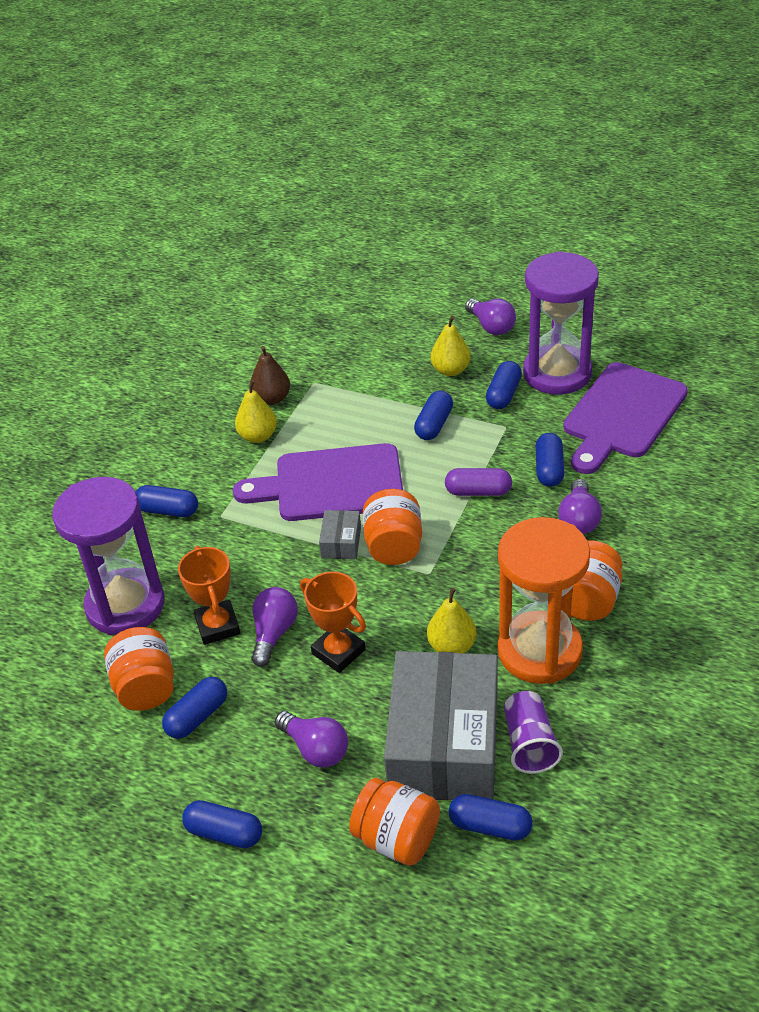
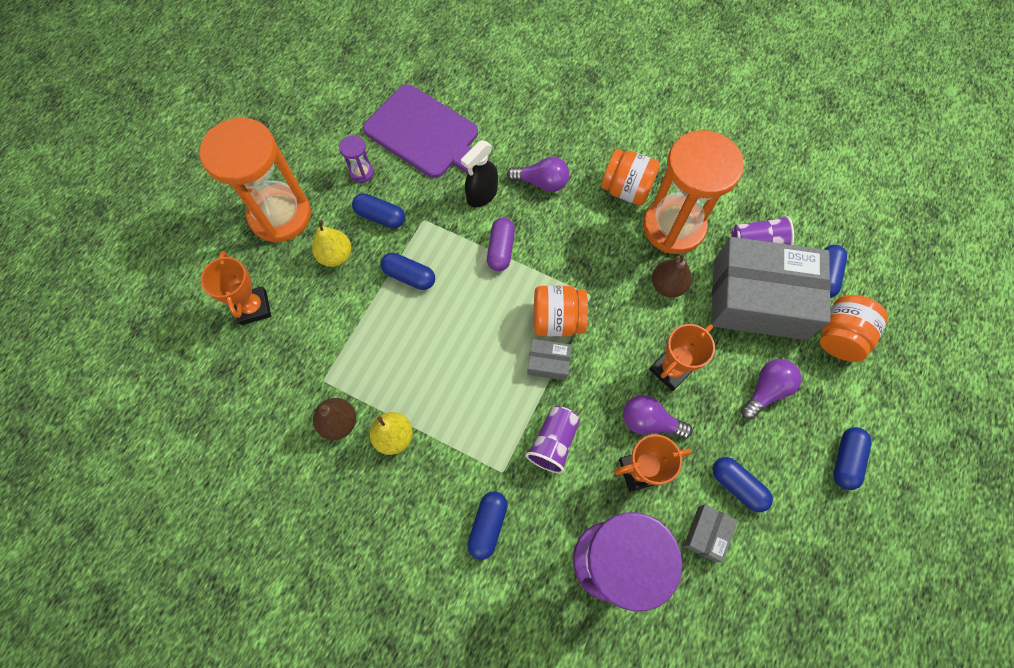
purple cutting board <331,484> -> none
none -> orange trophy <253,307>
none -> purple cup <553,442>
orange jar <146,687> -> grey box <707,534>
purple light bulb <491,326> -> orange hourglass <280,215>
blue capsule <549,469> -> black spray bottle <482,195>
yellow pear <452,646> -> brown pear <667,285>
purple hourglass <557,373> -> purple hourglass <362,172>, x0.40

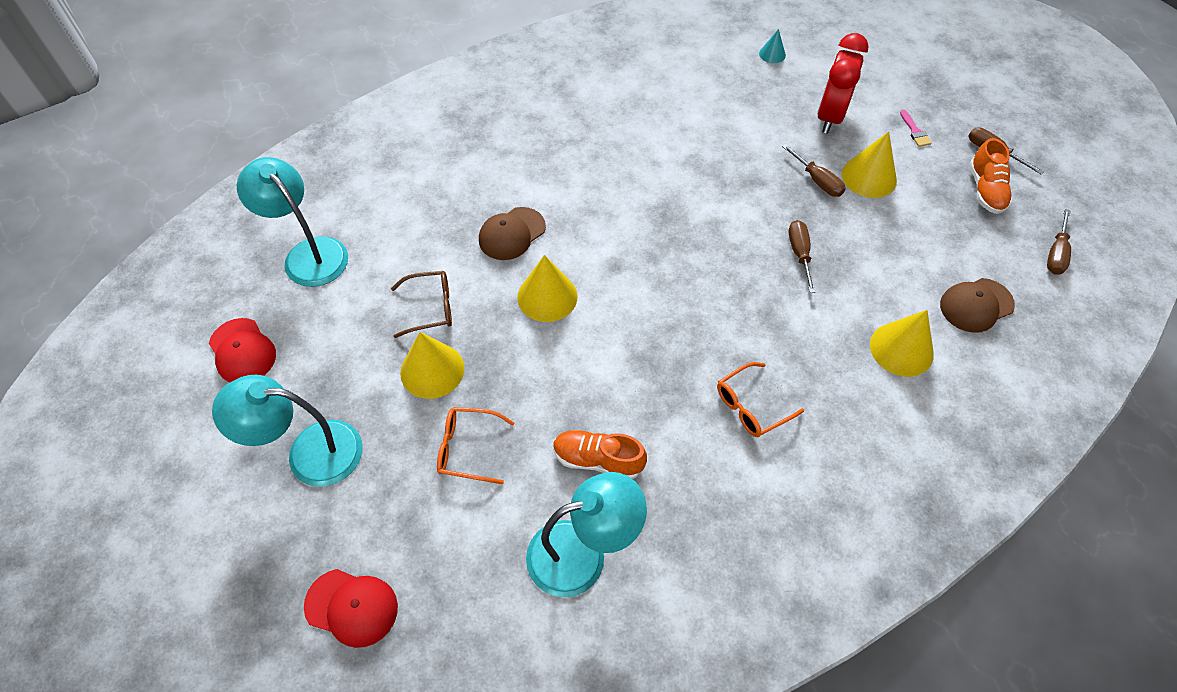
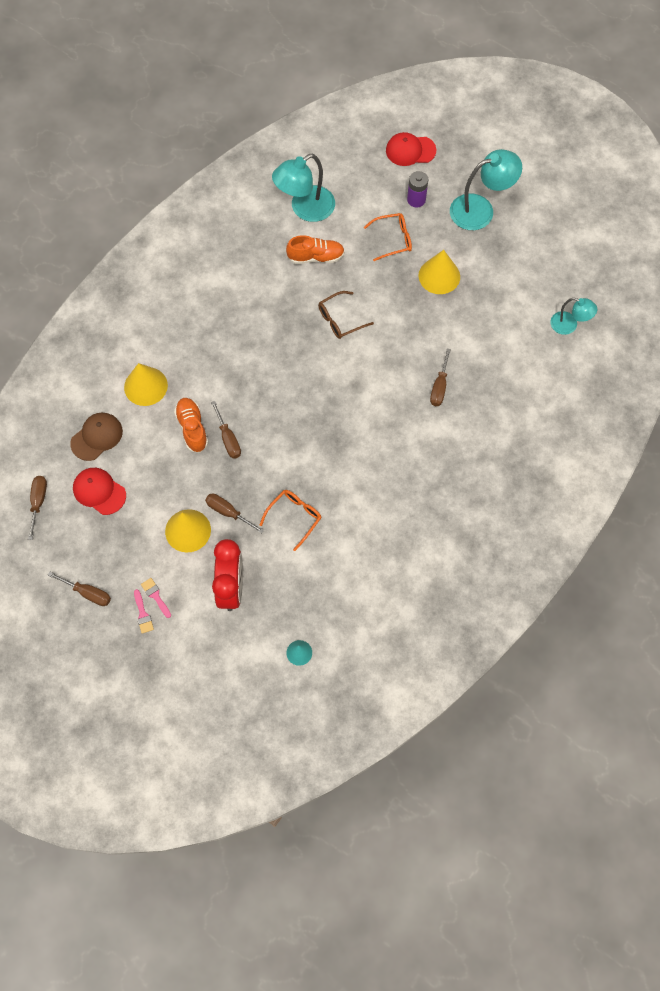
yellow cone <547,296> -> none
none -> pink brush <143,614>
none -> purple battery <416,200>
red cap <242,351> -> red cap <99,491>, shifted
brown glasses <431,308> -> brown glasses <340,320>, shifted
orange glasses <751,406> -> orange glasses <294,517>, shifted
orange shoe <985,190> -> orange shoe <192,428>, shifted
brown cap <512,234> -> brown screwdriver <439,387>
turquoise lamp <308,253> -> turquoise lamp <569,325>, x0.59

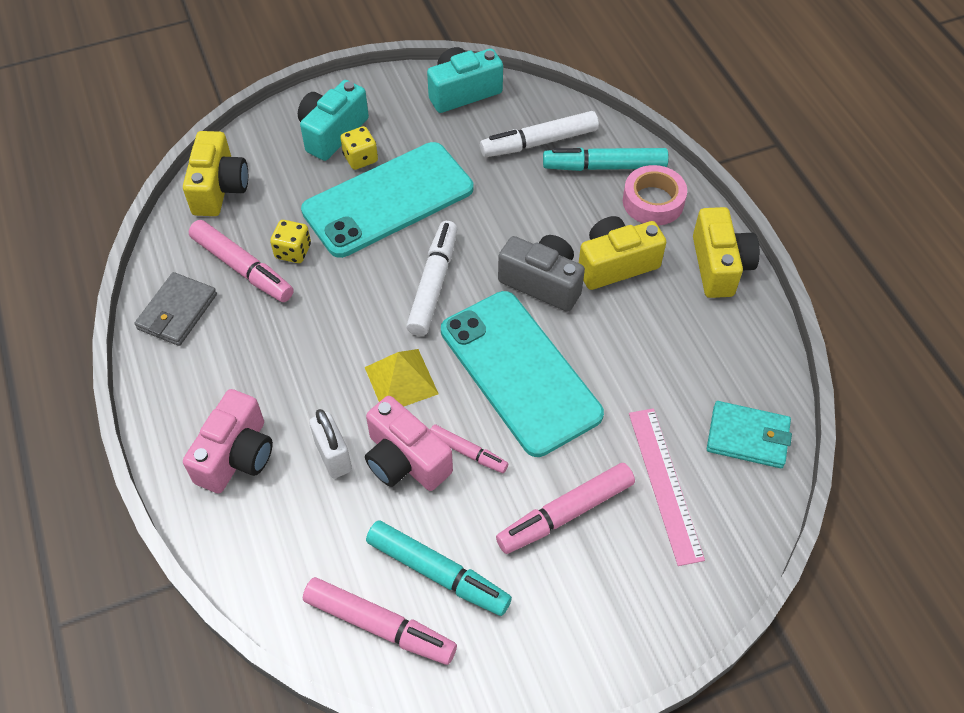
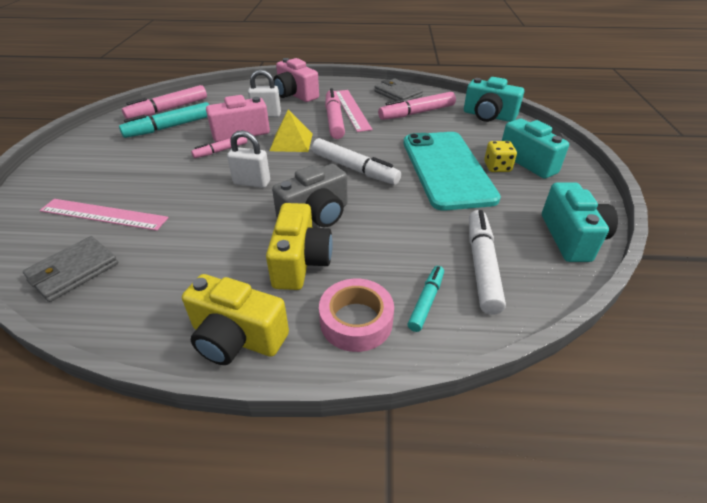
yellow dice <293,251> -> none
none -> pink ruler <352,109>
pink marker <565,514> -> pink marker <334,120>, shifted
turquoise phone <519,372> -> white padlock <252,182>
yellow camera <219,188> -> turquoise camera <488,116>
turquoise wallet <747,437> -> grey wallet <74,271>
turquoise marker <604,167> -> turquoise marker <426,301>, x0.59

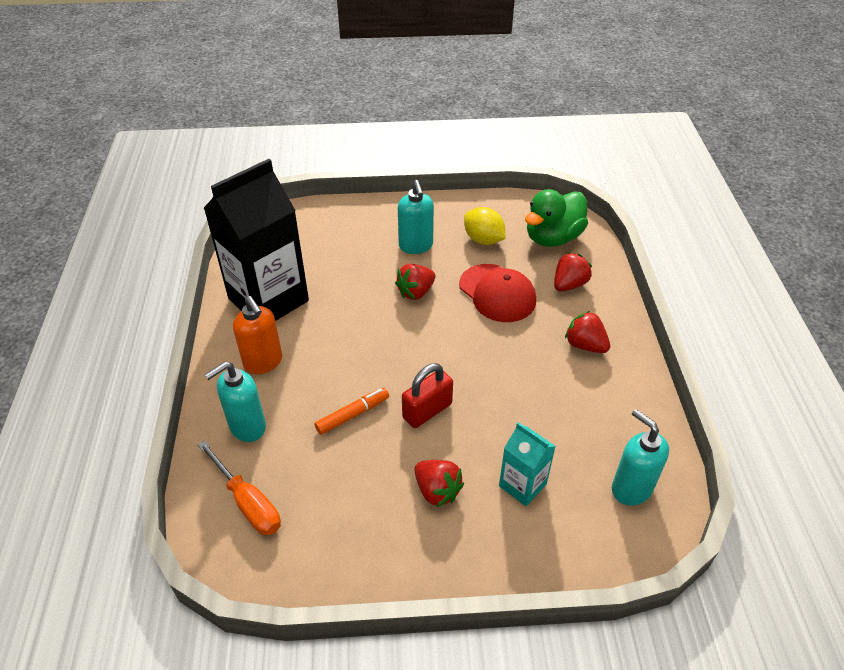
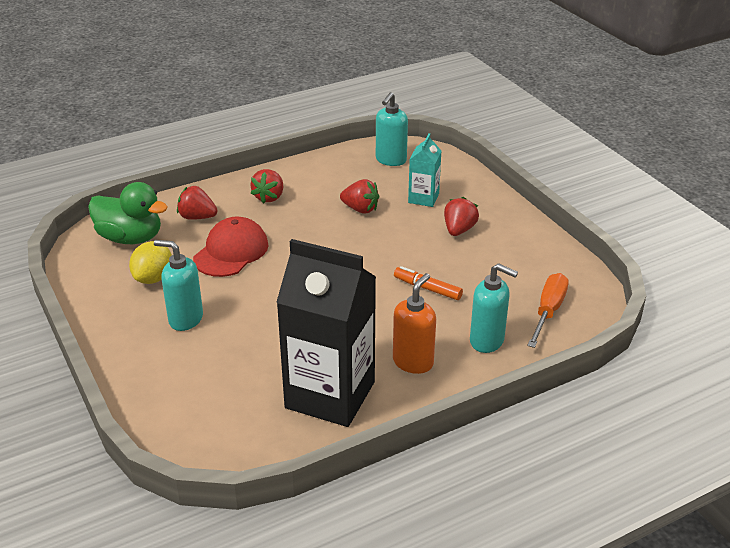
red padlock <427,411> -> none
red strawberry <416,292> -> red strawberry <360,209>, shifted
turquoise soap dispenser <416,246> -> turquoise soap dispenser <185,319>, 120 degrees counterclockwise

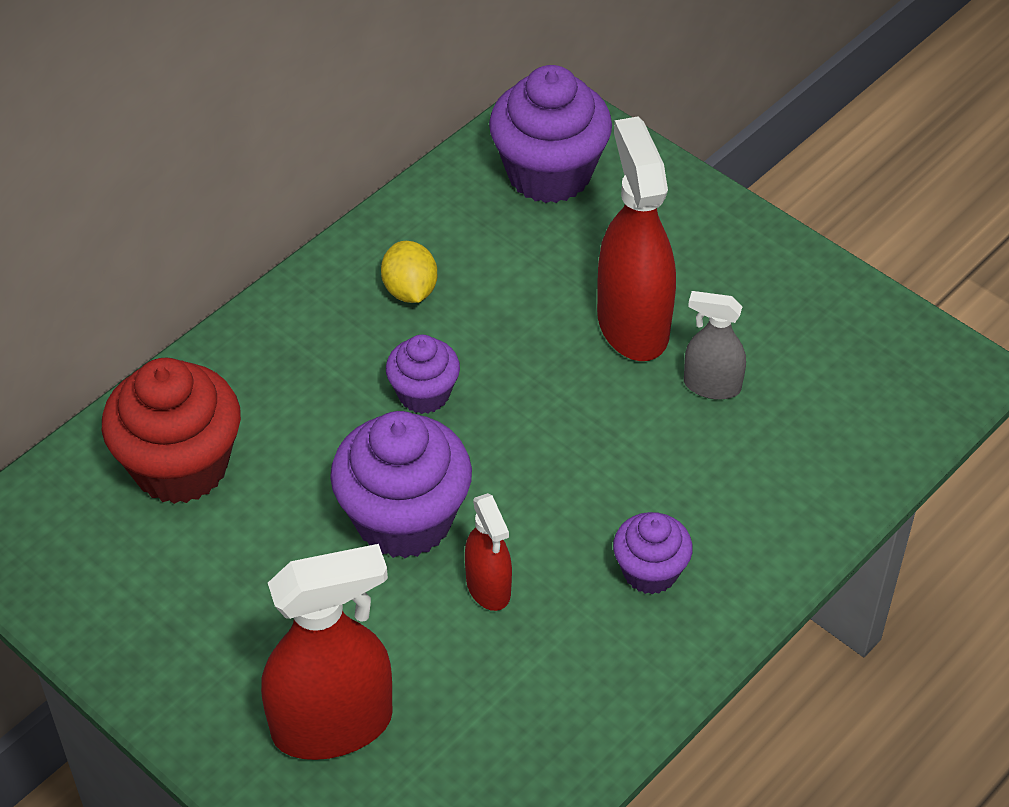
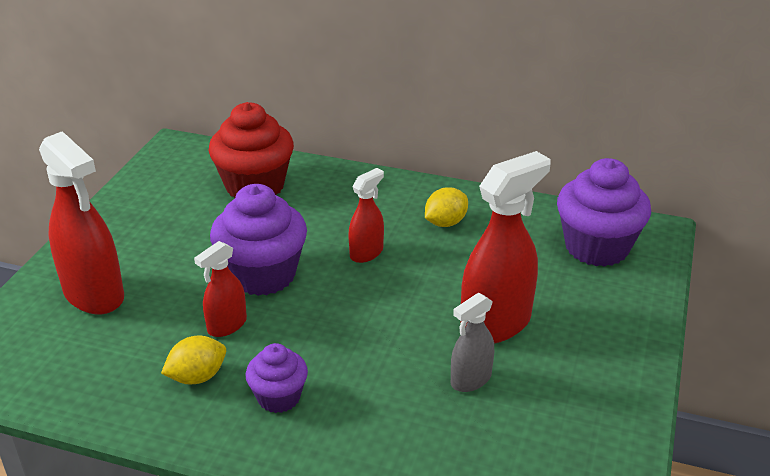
none -> yellow lemon <197,377>
purple cupcake <424,394> -> red spray bottle <366,253>
grey spray bottle <711,385> -> grey spray bottle <470,380>, 120 degrees counterclockwise

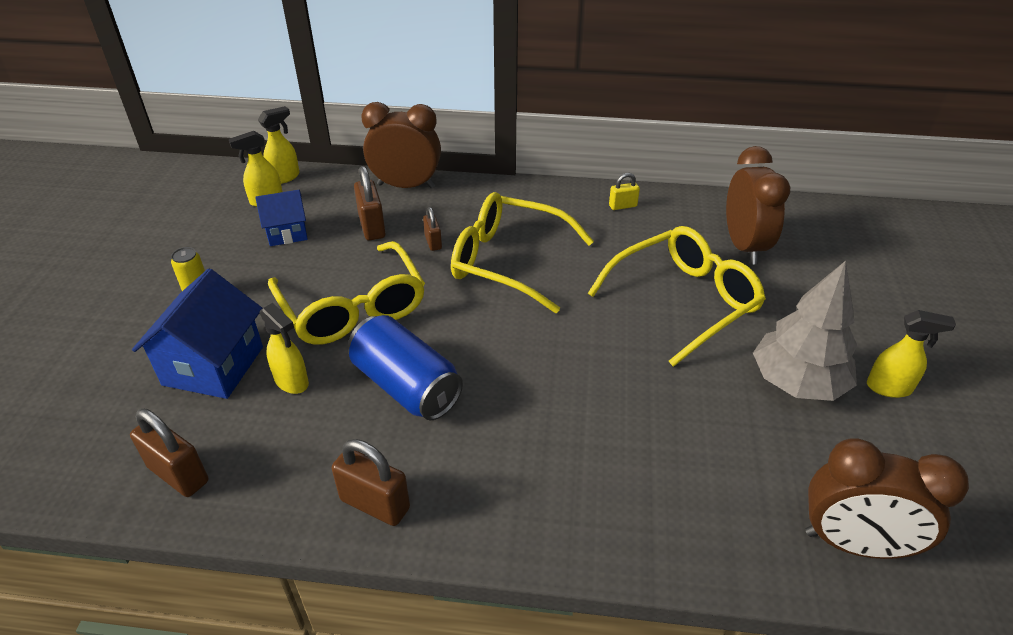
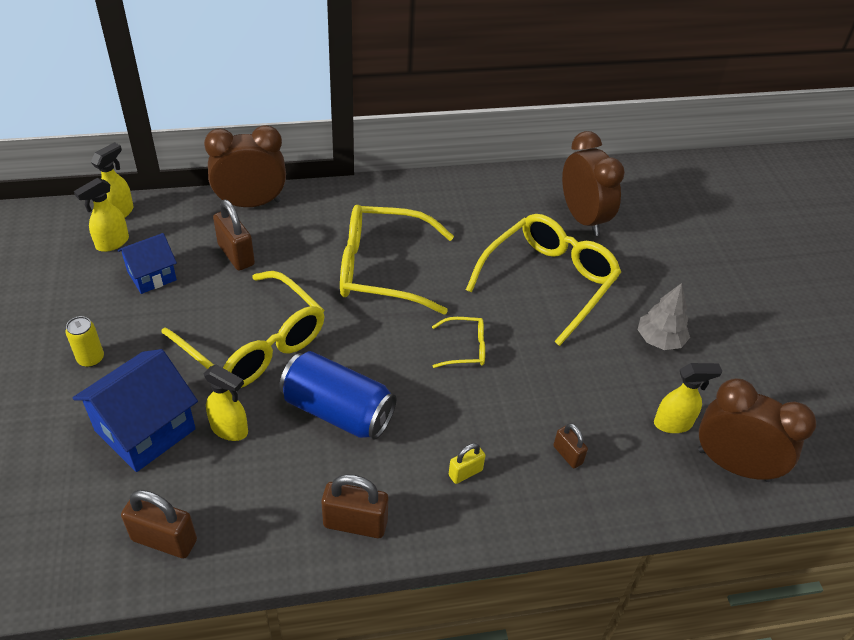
none -> yellow glasses <465,348>
brown padlock <433,242> -> brown padlock <567,455>, shifted
yellow padlock <622,206> -> yellow padlock <465,473>, shifted
yellow spray bottle <889,388> -> yellow spray bottle <673,423>, shifted
blue house <213,366> -> blue house <145,430>, 45 degrees clockwise
brown clock <854,544> -> brown clock <733,465>, 150 degrees counterclockwise
grey tree <797,382> -> grey tree <659,340>, x0.62

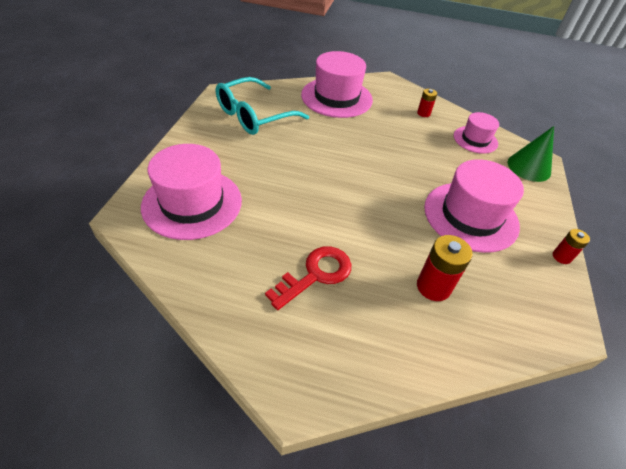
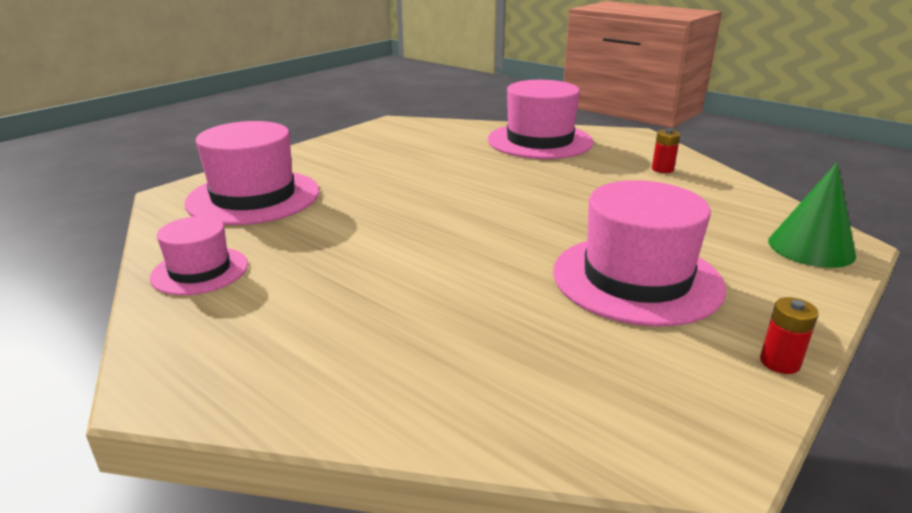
turquoise glasses <254,116> -> none
red key <316,274> -> none
red battery <433,287> -> none
pink hat <475,139> -> pink hat <200,271>, shifted

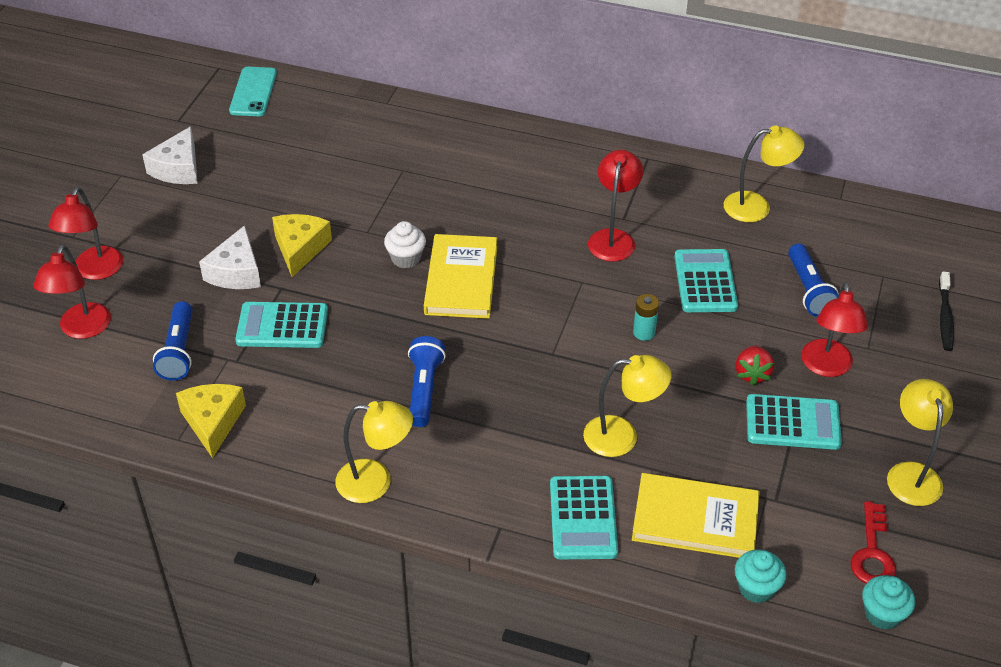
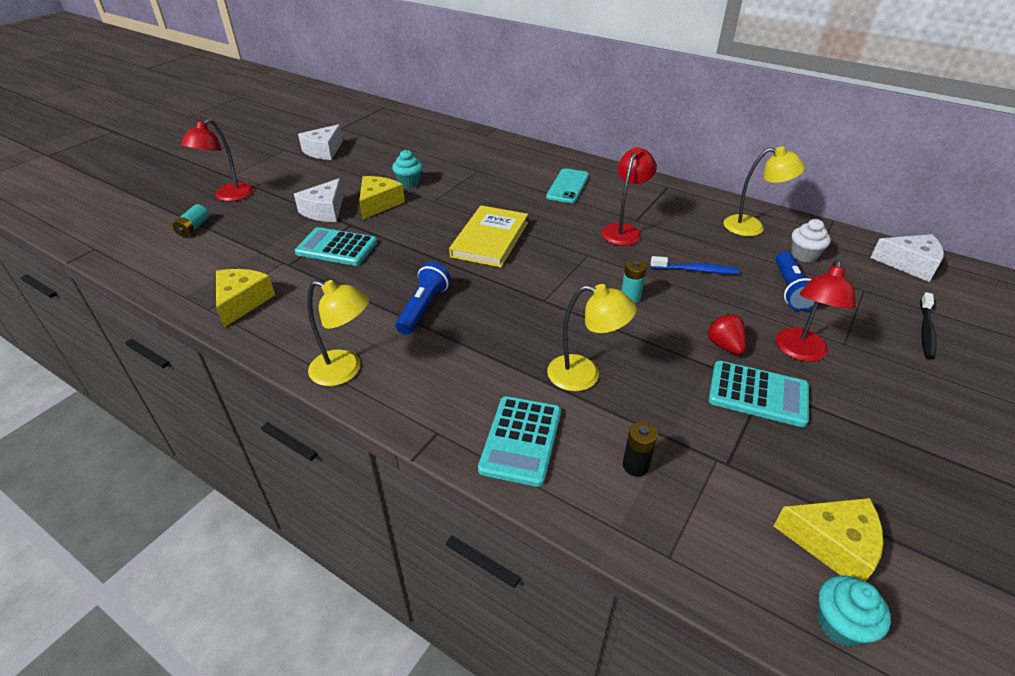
blue flashlight <178,351> -> none
yellow lamp <911,474> -> none
none -> white cheese <909,264>
turquoise phone <253,92> -> turquoise phone <568,186>, shifted
white cupcake <406,258> -> white cupcake <804,255>, shifted
turquoise cupcake <756,588> -> turquoise cupcake <409,183>, shifted
red lamp <82,329> -> turquoise battery <193,228>
yellow book <695,520> -> black battery <635,466>
turquoise calculator <705,282> -> blue toothbrush <695,270>
red key <872,552> -> yellow cheese <833,544>
red strawberry <752,374> -> red strawberry <724,345>, 135 degrees clockwise

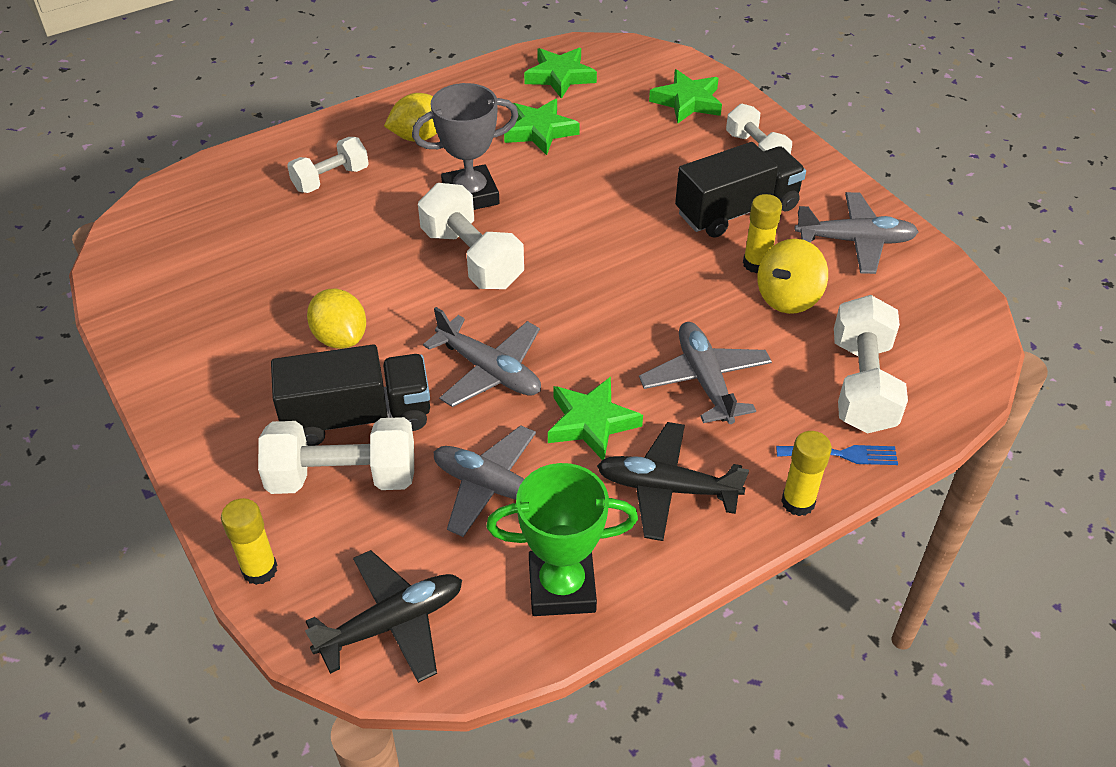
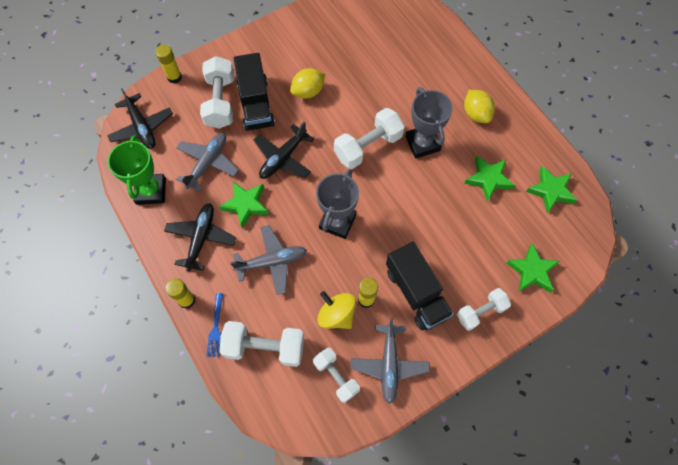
none -> grey trophy <337,222>
white dumbbell <331,179> -> white dumbbell <336,376>, shifted
grey plane <489,371> -> black plane <283,158>

